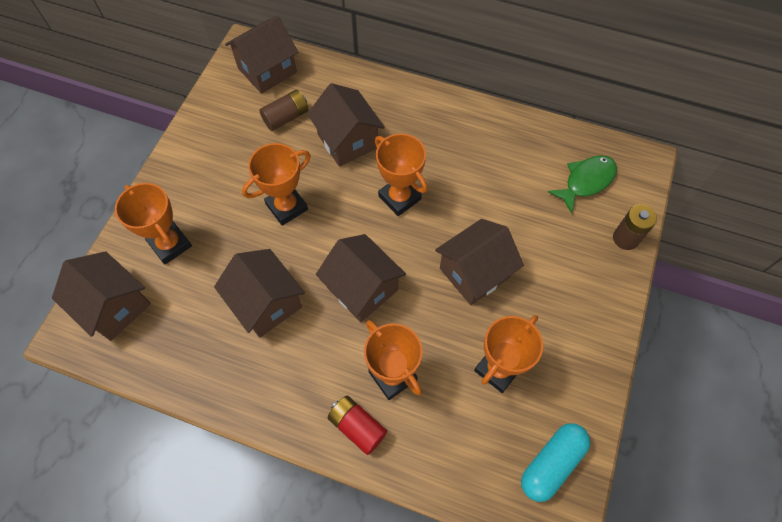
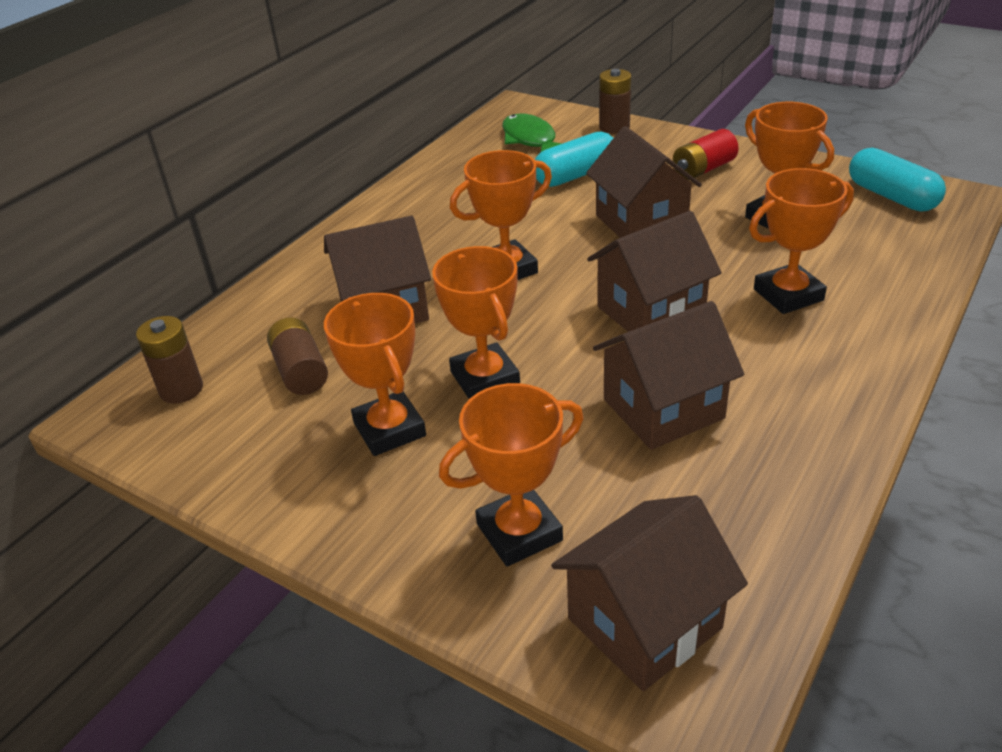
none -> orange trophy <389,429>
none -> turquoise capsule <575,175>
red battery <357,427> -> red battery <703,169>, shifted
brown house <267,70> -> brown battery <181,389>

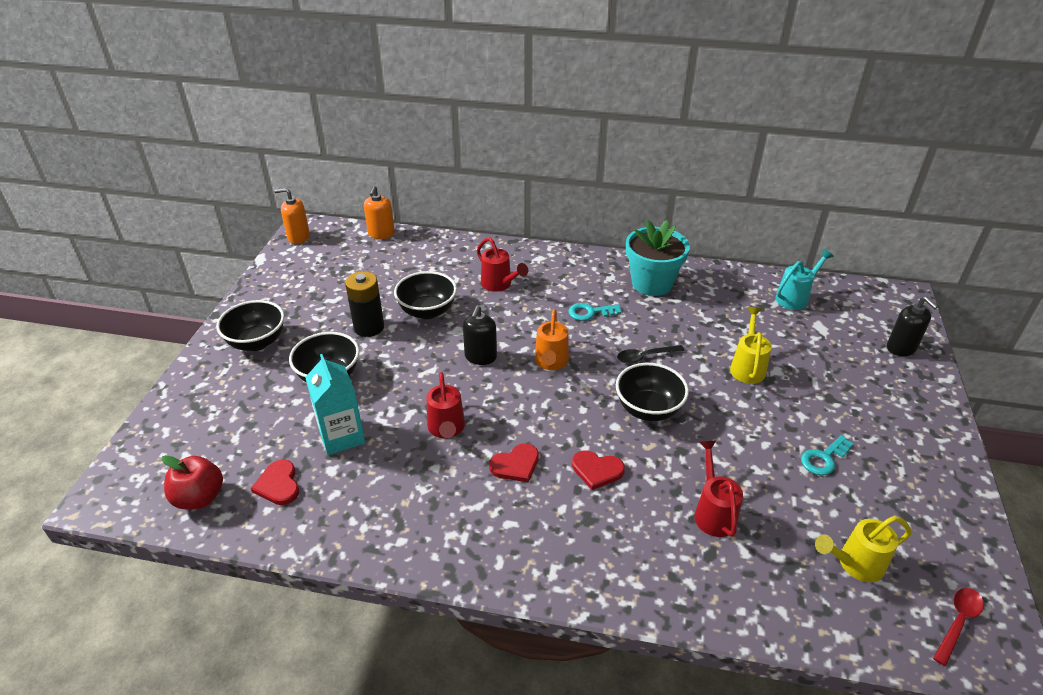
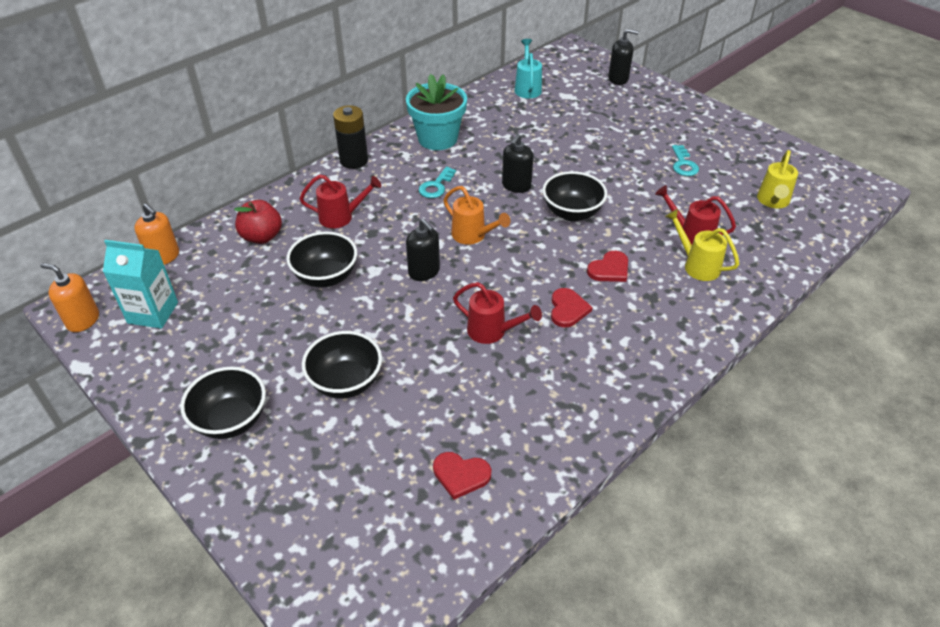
red spoon <958,622> -> none
red apple <199,498> -> red apple <262,237>, shifted
turquoise carton <341,436> -> turquoise carton <153,313>, shifted
black battery <369,327> -> black battery <354,160>, shifted
yellow watering can <747,367> -> yellow watering can <697,265>, shifted
black spoon <645,357> -> black soap dispenser <516,186>
orange soap dispenser <298,237> -> orange soap dispenser <83,320>, 75 degrees clockwise

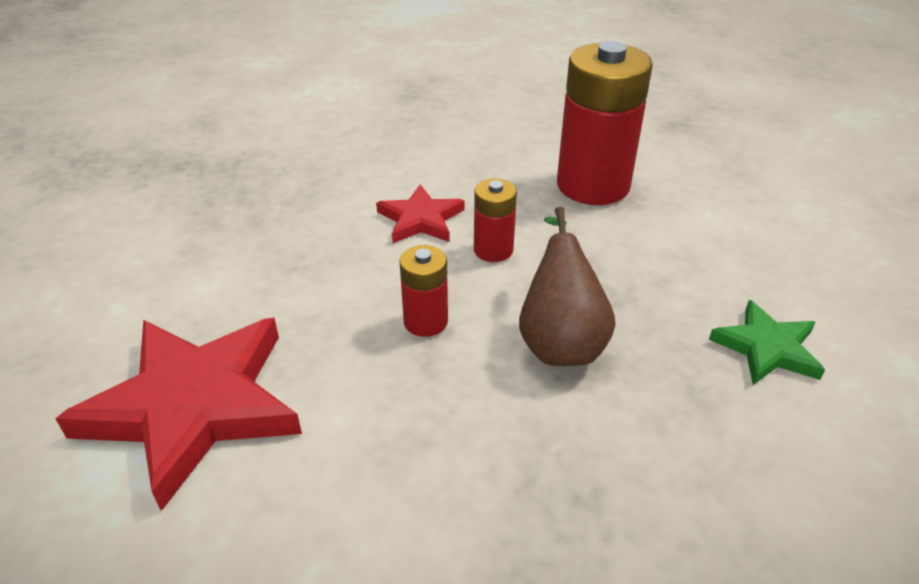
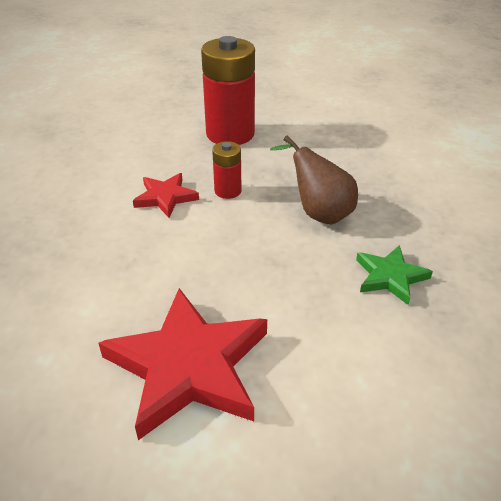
red battery <425,322> -> none
green star <767,348> -> green star <390,277>, shifted

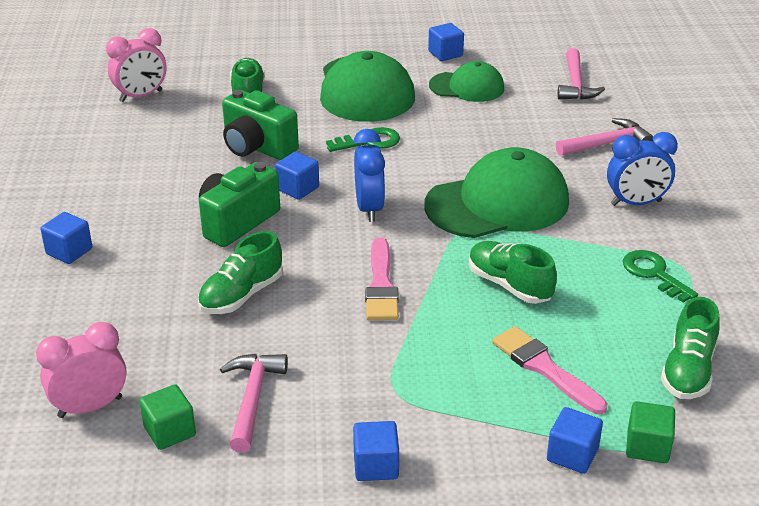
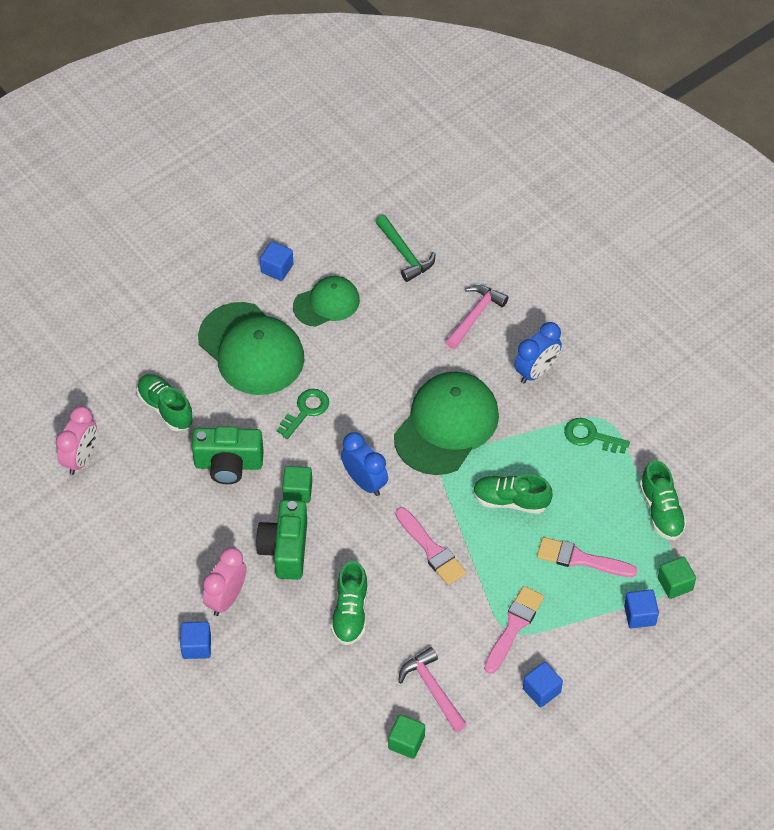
none -> pink brush <514,626>
pink clock <90,407> -> pink clock <226,598>, shifted
blue cube <297,188> -> green cube <297,491>
pink hammer <575,84> -> green hammer <404,254>

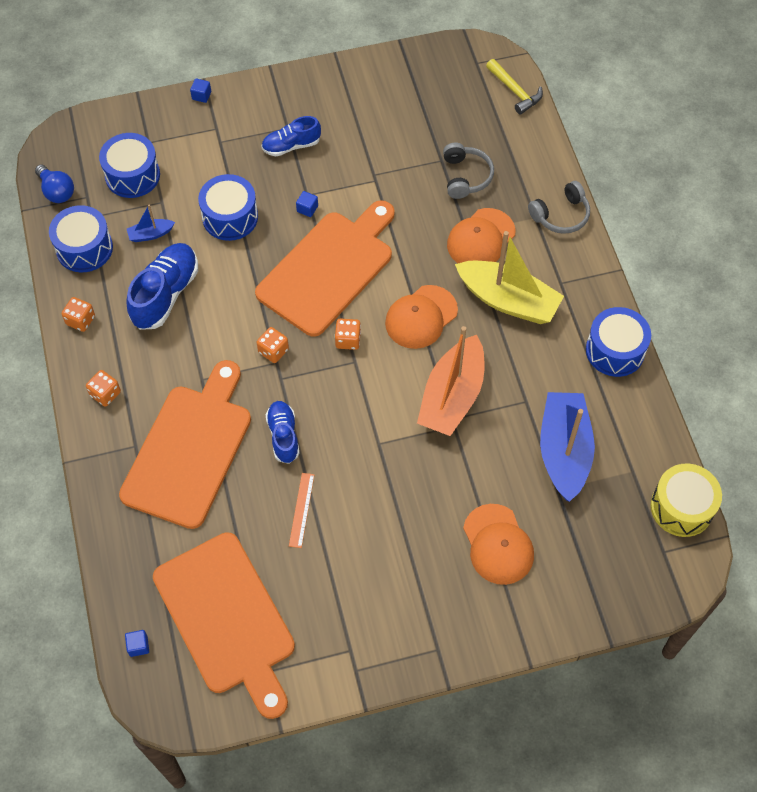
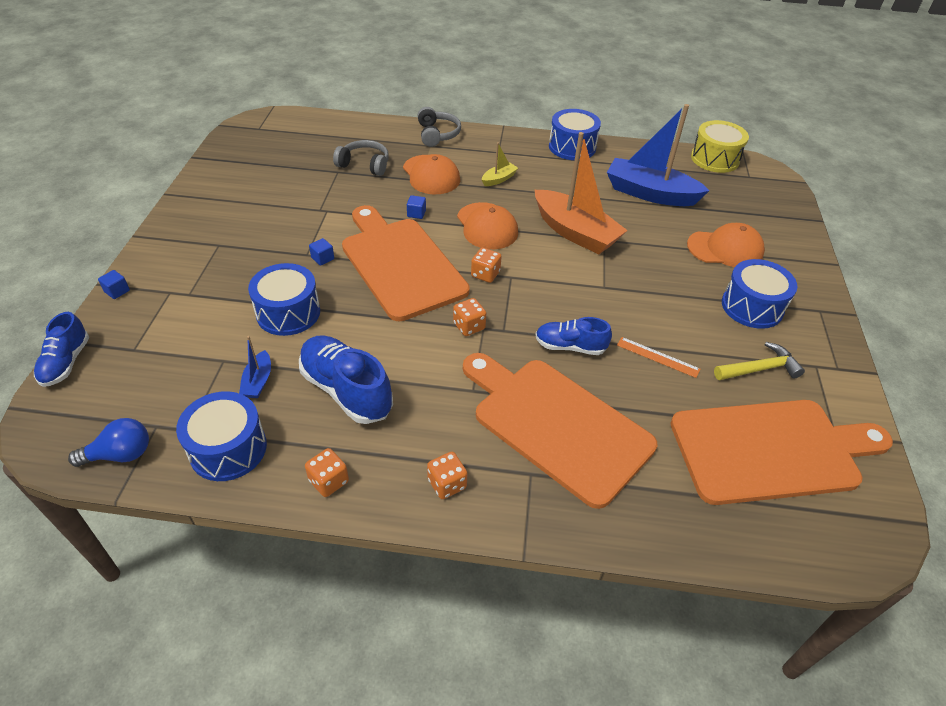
blue drum <132,175> -> blue drum <752,307>, shifted
blue cube <138,646> -> blue cube <416,213>, shifted
blue shoe <291,146> -> blue shoe <66,362>, shifted
yellow hammer <515,91> -> yellow hammer <759,369>, shifted
yellow boat <508,300> -> yellow boat <499,179>, x0.44

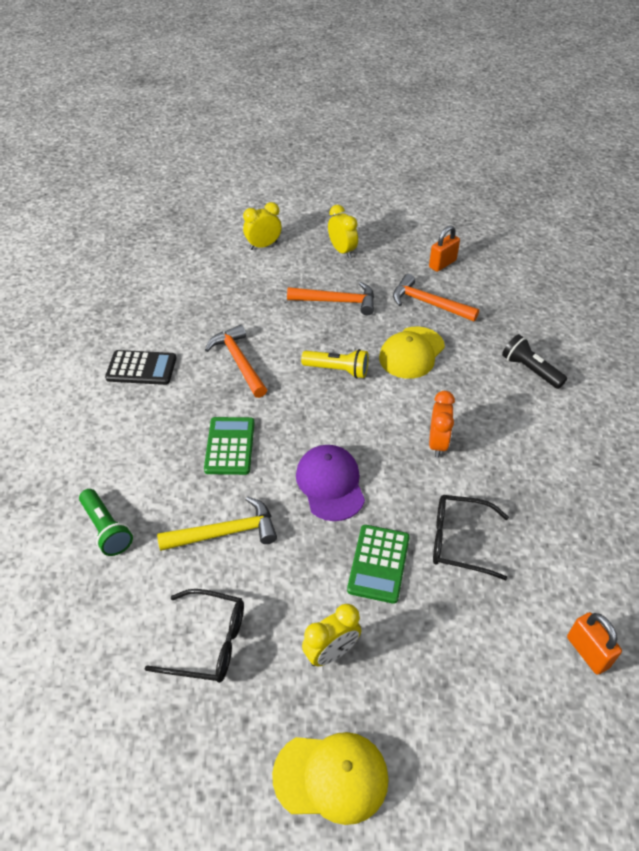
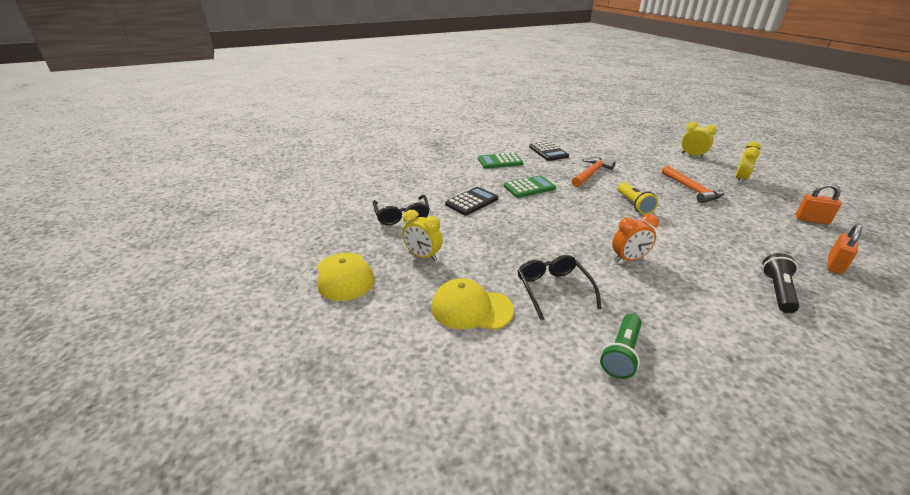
purple cap <330,484> -> none
orange hammer <429,303> -> none
green flashlight <106,529> -> green flashlight <621,354>, shifted
green calculator <378,564> -> green calculator <500,161>, shifted
yellow cap <411,353> -> yellow cap <471,308>, shifted
orange padlock <587,652> -> orange padlock <834,265>, shifted
yellow hammer <225,532> -> black calculator <472,202>

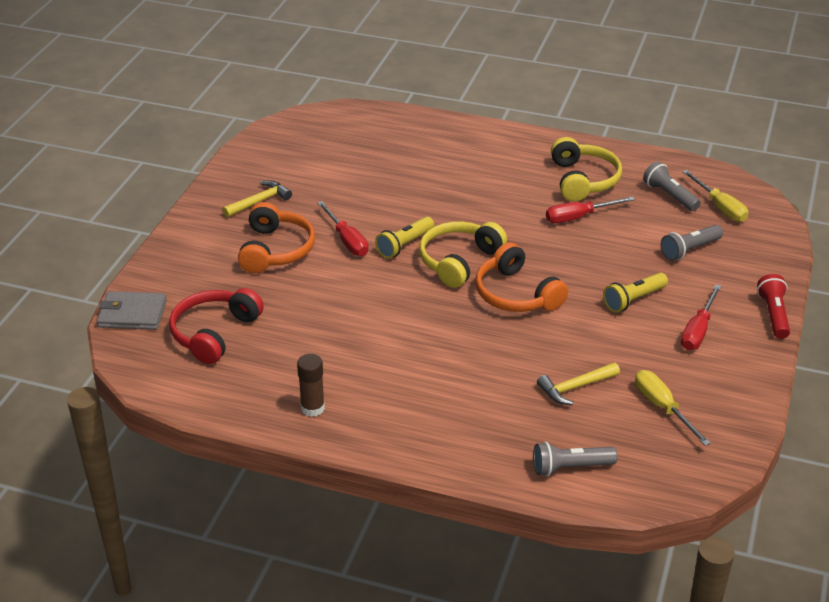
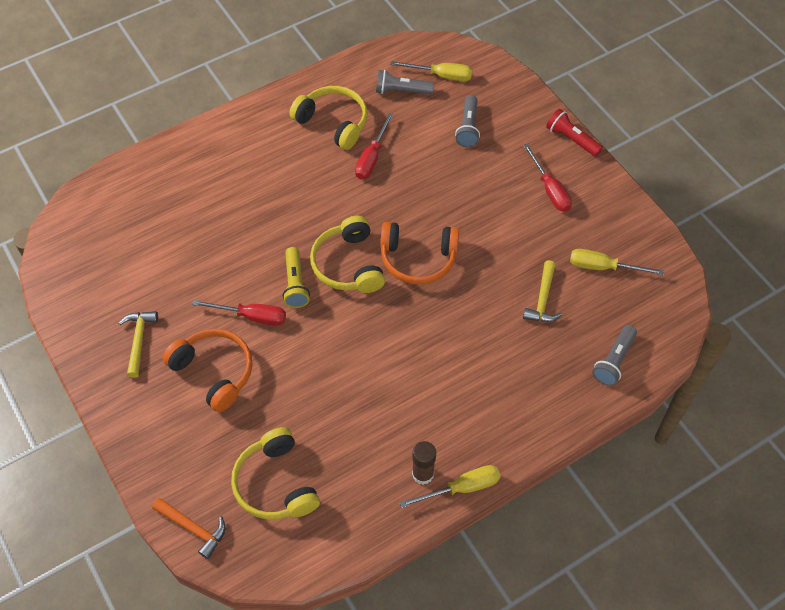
yellow flashlight <633,300> -> none
none -> yellow screwdriver <462,488>
grey wallet <132,314> -> orange hammer <193,528>
red headphones <214,333> -> yellow headphones <275,484>

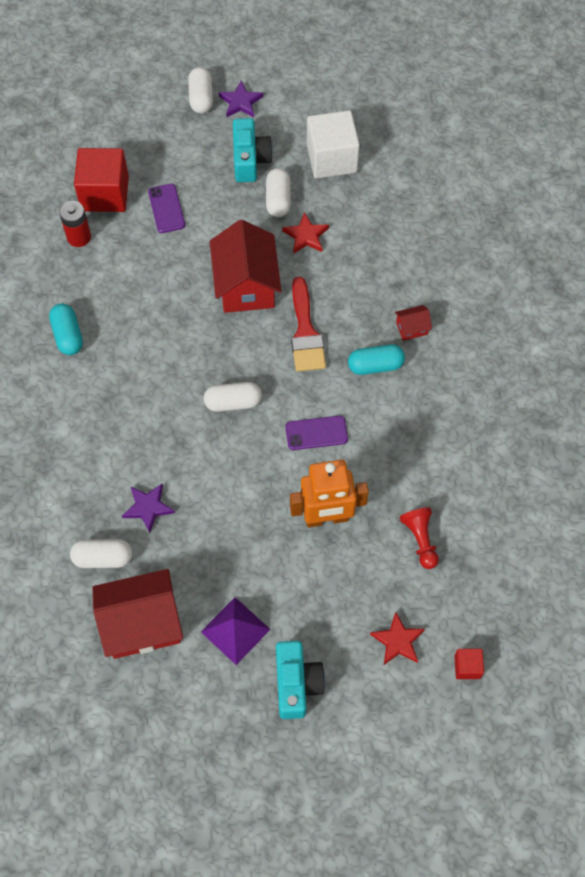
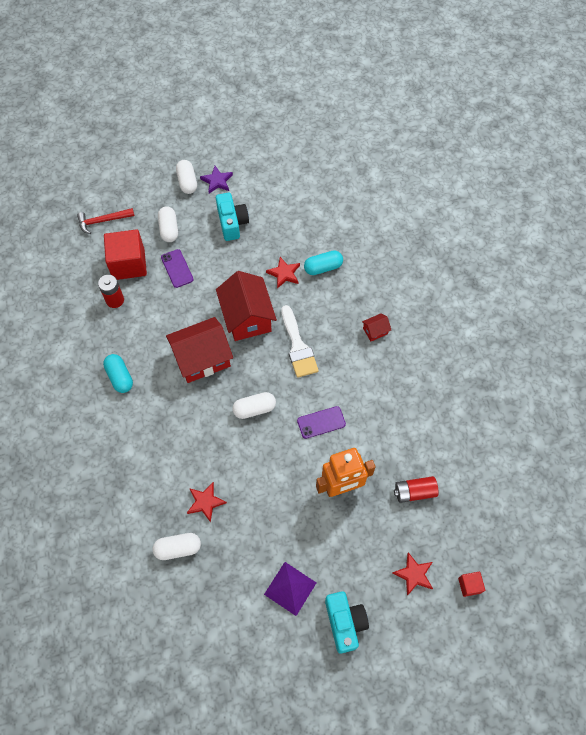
white cube <331,158> -> none
none -> red hammer <103,221>
red house <142,624> -> red house <202,358>, shifted
white capsule <278,199> -> white capsule <169,229>, shifted
turquoise capsule <375,366> -> turquoise capsule <323,267>, shifted
red pawn <420,540> -> red battery <414,492>
purple star <148,507> -> red star <205,502>
red brush <305,332> -> white brush <298,346>

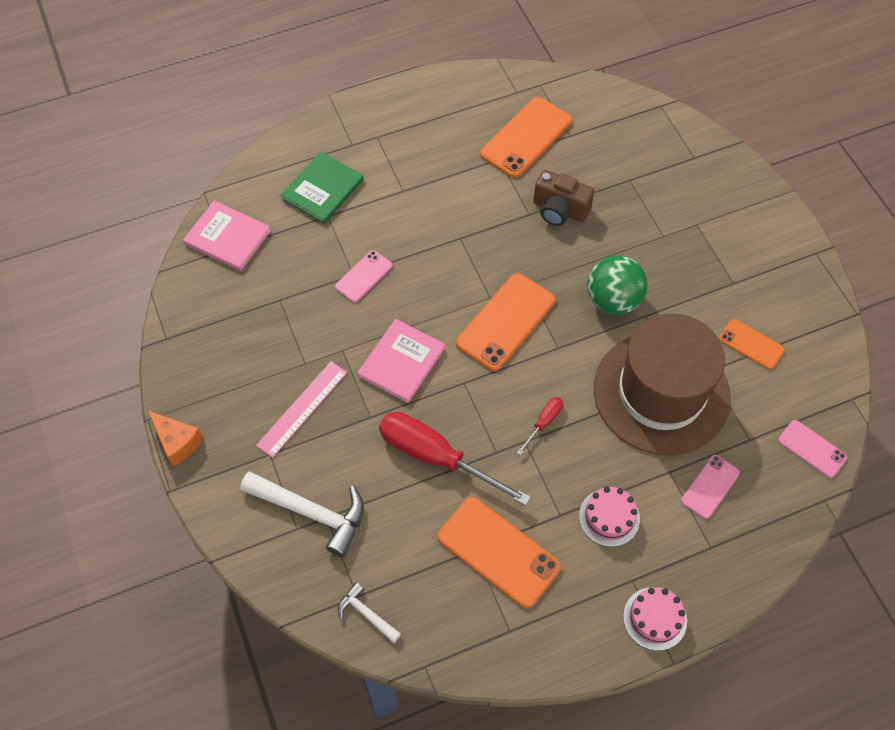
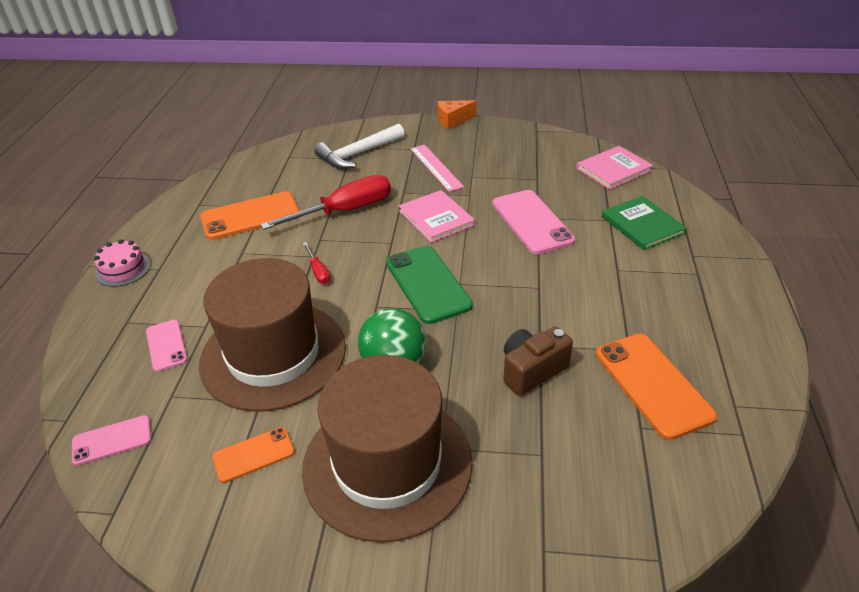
white hammer <366,614> -> none
pink cake <609,517> -> none
none -> brown hat <387,464>
orange phone <506,322> -> green phone <427,284>
pink phone <363,276> -> pink phone <532,222>, x1.77

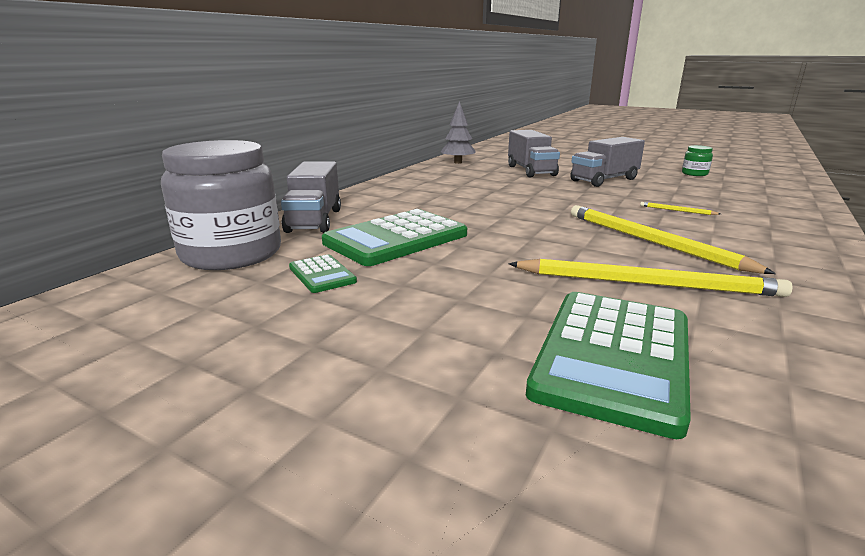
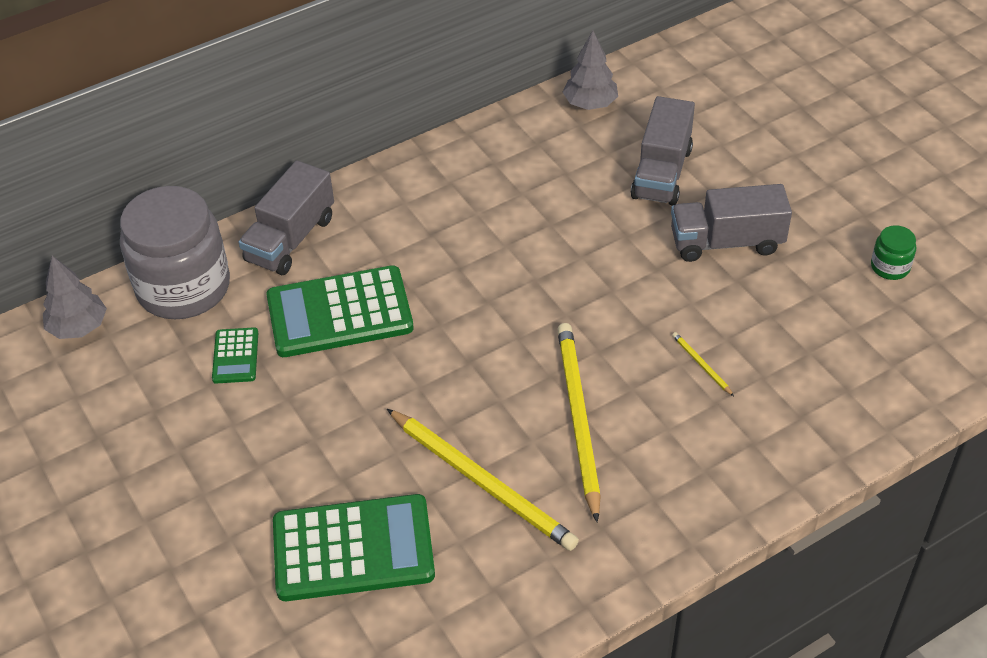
none -> grey tree <78,327>
green calculator <613,357> -> green calculator <353,549>, 150 degrees counterclockwise

